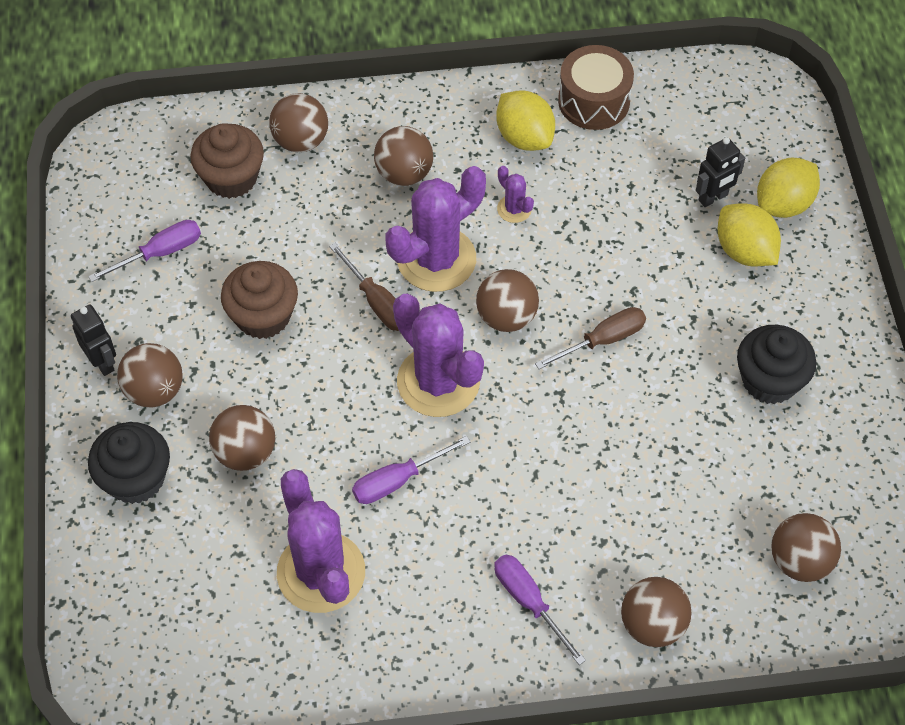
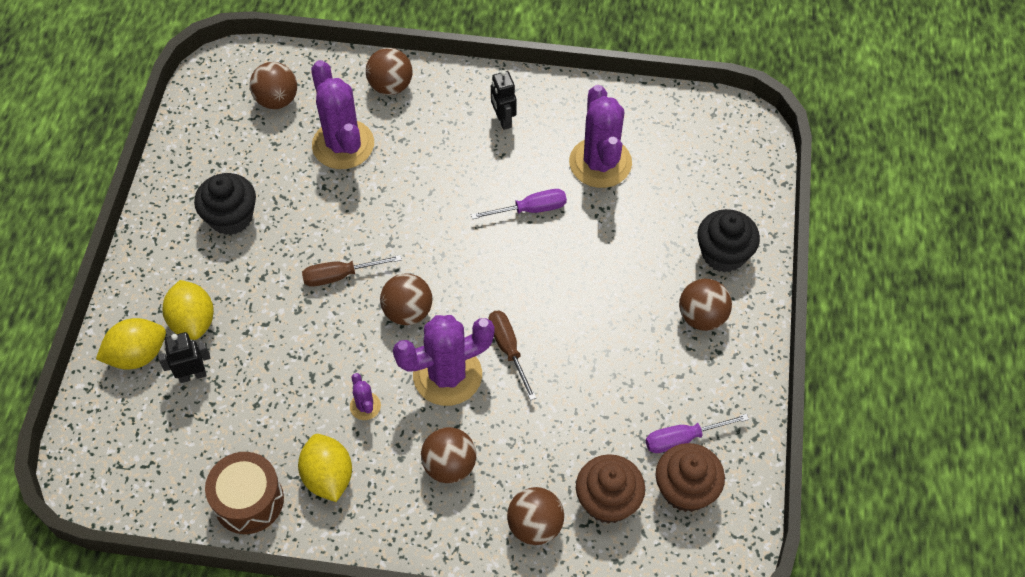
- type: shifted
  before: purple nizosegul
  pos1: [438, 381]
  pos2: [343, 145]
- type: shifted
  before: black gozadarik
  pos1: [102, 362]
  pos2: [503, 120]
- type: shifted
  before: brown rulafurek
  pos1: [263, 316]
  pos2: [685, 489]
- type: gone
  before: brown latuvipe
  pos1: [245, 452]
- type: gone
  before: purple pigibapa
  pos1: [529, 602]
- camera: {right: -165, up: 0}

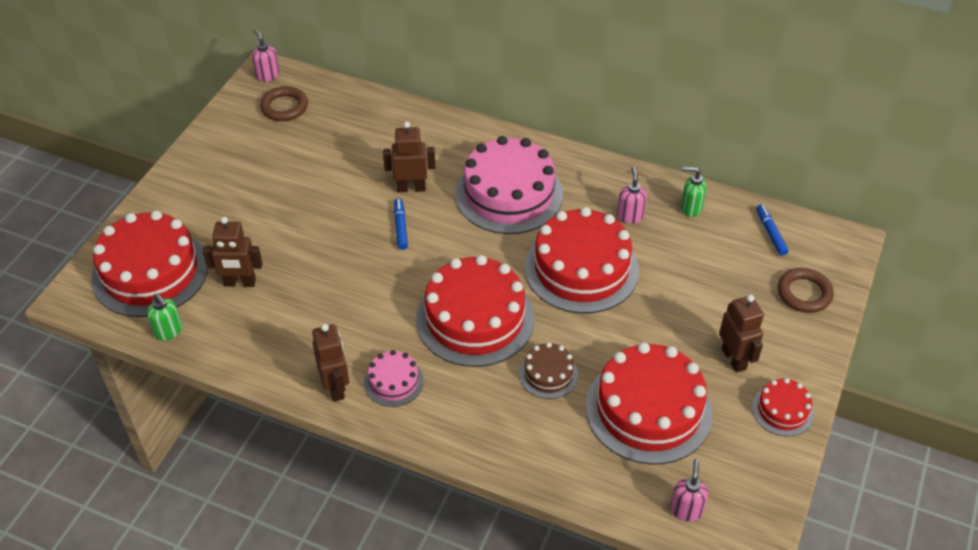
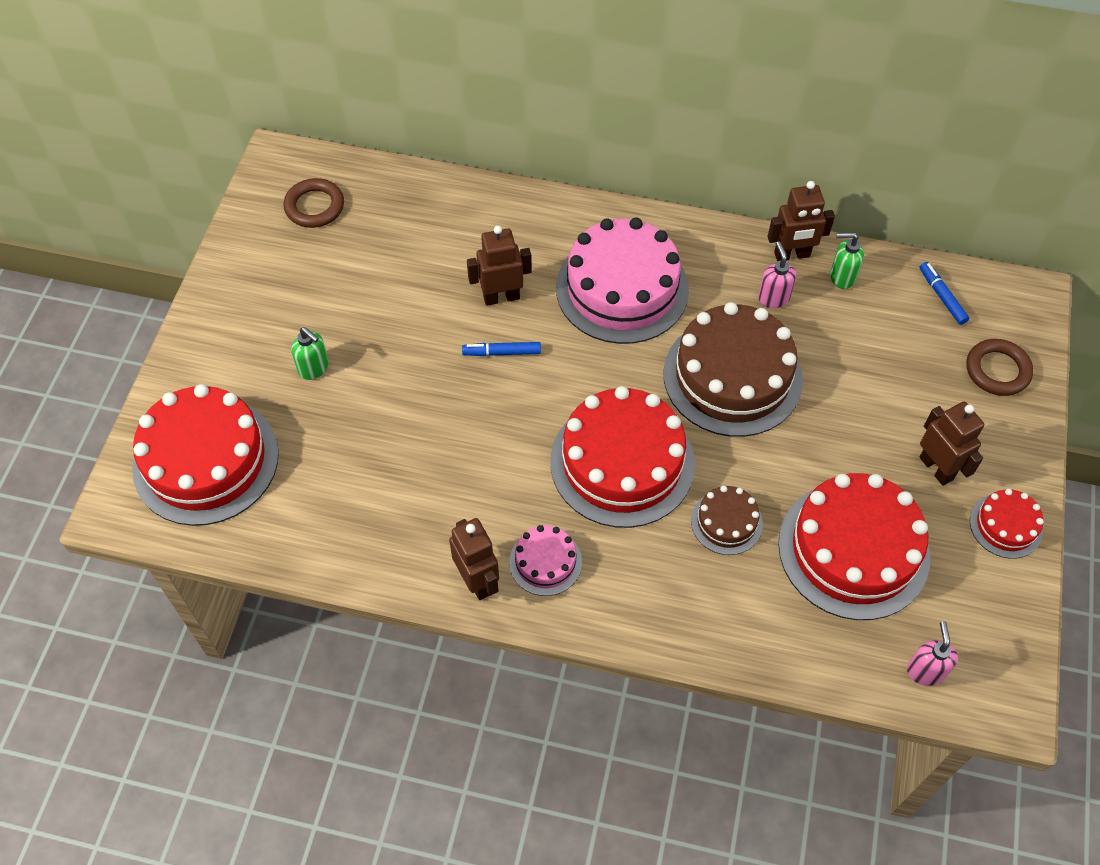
- type: shifted
  before: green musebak
  pos1: [169, 331]
  pos2: [314, 368]
- type: rotated
  before: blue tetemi
  pos1: [400, 227]
  pos2: [502, 352]
  turn: -75
- type: repainted
  before: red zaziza
  after: brown zaziza
  pos1: [581, 268]
  pos2: [732, 376]
- type: shifted
  before: brown gozadarik
  pos1: [240, 283]
  pos2: [792, 255]
- type: gone
  before: pink musebak
  pos1: [267, 75]
- camera: {right: -10, up: 10}

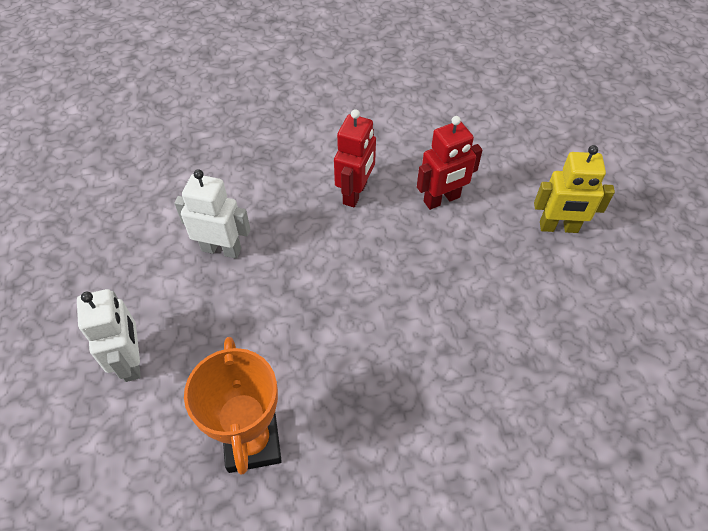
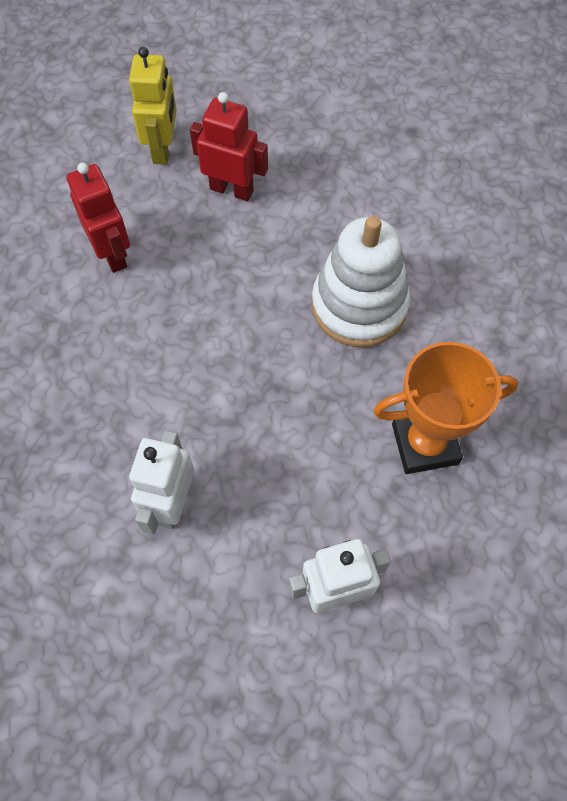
- type: shifted
  before: red gozadarik
  pos1: [355, 193]
  pos2: [232, 189]
- type: new
  after: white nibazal
  pos2: [359, 306]
- camera: {right: -90, up: 10}

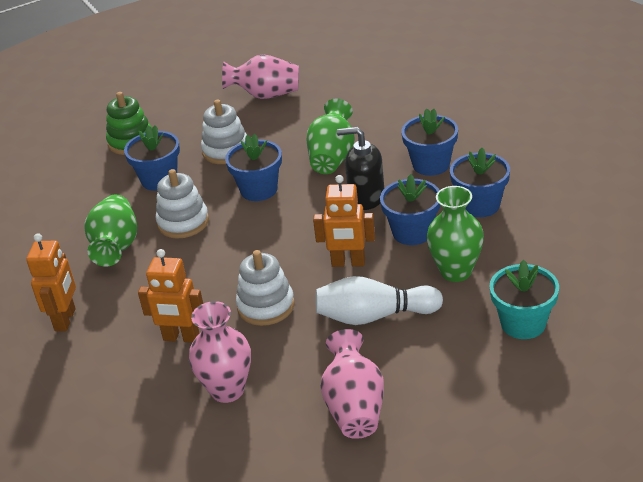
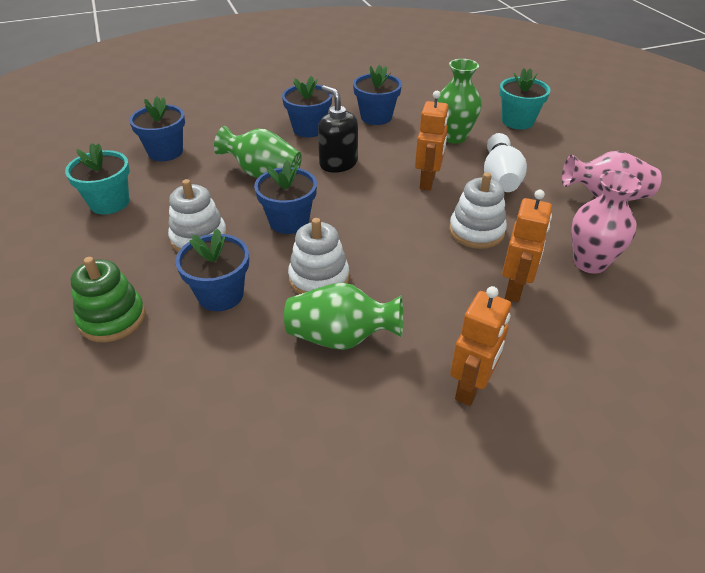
- type: swapped
  before: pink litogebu
  after: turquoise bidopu
  pos1: [266, 95]
  pos2: [109, 203]
- type: shifted
  before: blue bidopu
  pos1: [412, 232]
  pos2: [165, 152]
- type: rotated
  before: black musebak
  pos1: [366, 198]
  pos2: [338, 163]
  turn: 120
- type: rotated
  before: orange gozadarik
  pos1: [66, 319]
  pos2: [470, 388]
  turn: 105
- camera: {right: -85, up: 5}

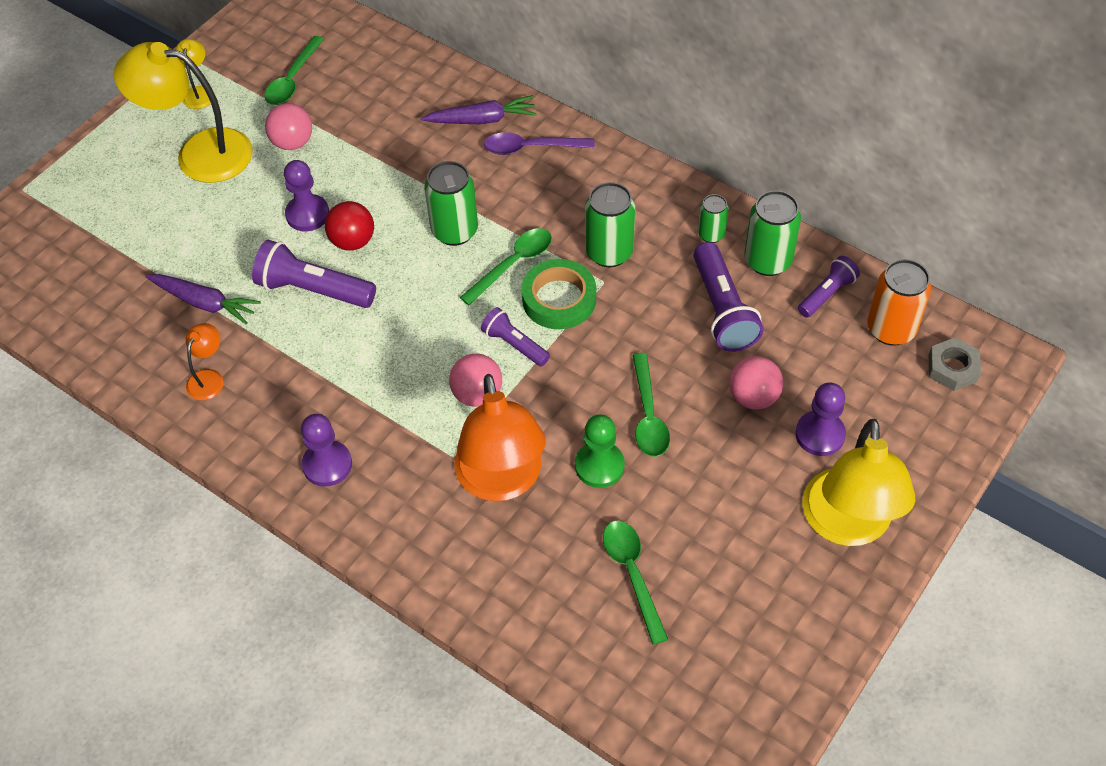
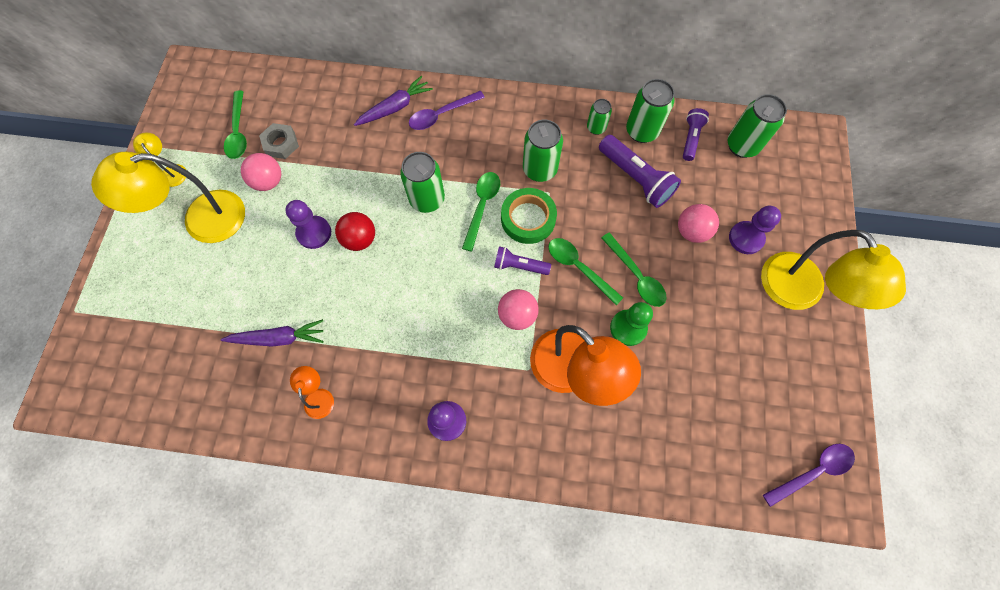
- type: shifted
  before: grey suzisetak
  pos1: [952, 368]
  pos2: [281, 144]
- type: shifted
  before: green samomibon
  pos1: [632, 574]
  pos2: [578, 268]
- type: repainted
  before: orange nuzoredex
  after: green nuzoredex
  pos1: [891, 329]
  pos2: [742, 146]
- type: new
  after: purple samomibon
  pos2: [813, 471]
- type: gone
  before: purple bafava
  pos1: [313, 290]
- camera: {right: -30, up: 15}

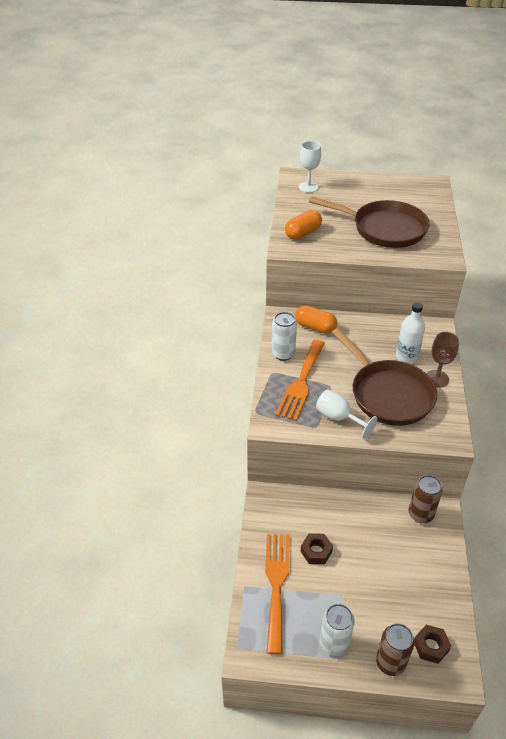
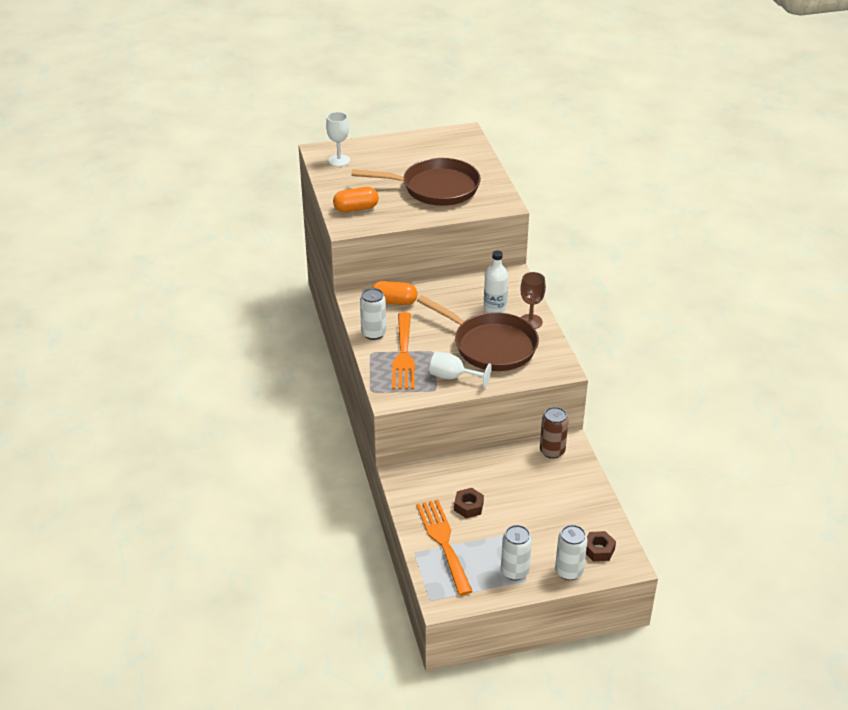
- type: rotated
  before: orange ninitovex
  pos1: [303, 233]
  pos2: [356, 208]
  turn: 45
- type: repainted
  before: brown nuzoredex
  after: white nuzoredex
  pos1: [390, 662]
  pos2: [569, 571]
- camera: {right: -20, up: -5}

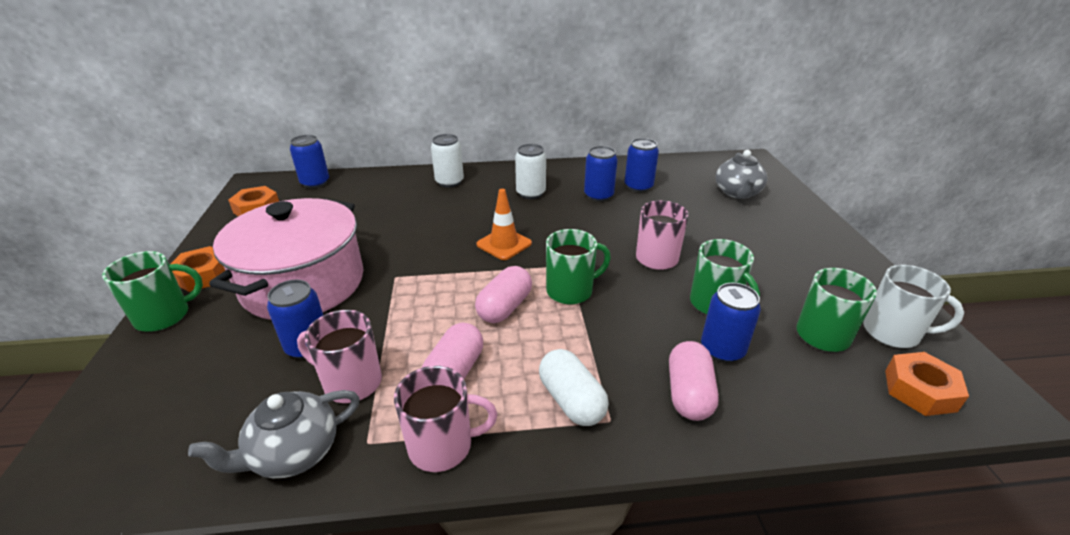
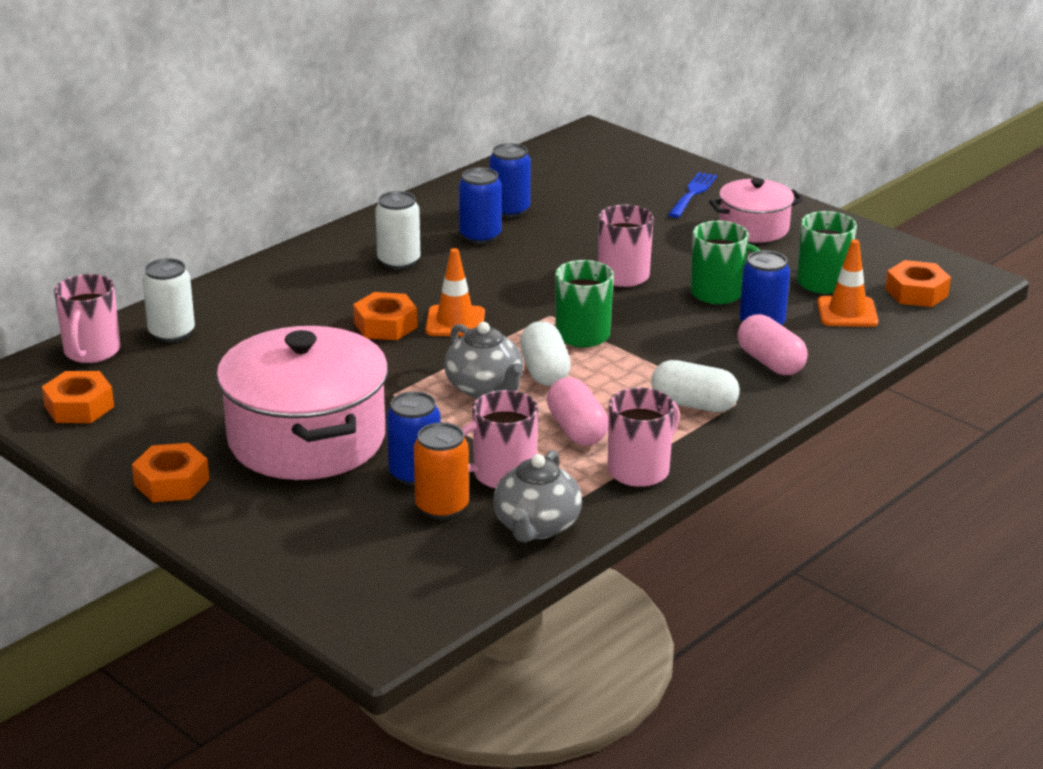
- type: swapped
  before: blue nuzoredex
  after: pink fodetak
  pos1: [315, 183]
  pos2: [91, 351]
- type: shifted
  before: white nuzoredex
  pos1: [449, 182]
  pos2: [171, 333]
- type: new
  after: orange suzisetak
  pos2: [385, 325]
- type: new
  after: orange nuzoredex
  pos2: [442, 507]
- type: shifted
  before: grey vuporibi
  pos1: [737, 193]
  pos2: [485, 388]
- type: repainted
  before: pink ninitovex
  after: white ninitovex
  pos1: [504, 307]
  pos2: [544, 371]
- type: new
  after: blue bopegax
  pos2: [692, 193]
- type: new
  after: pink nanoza
  pos2: [754, 228]
- type: new
  after: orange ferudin
  pos2: [847, 312]
- type: gone
  before: green fodetak
  pos1: [164, 316]
- type: gone
  before: white fodetak
  pos1: [892, 332]
- camera: {right: -40, up: -5}

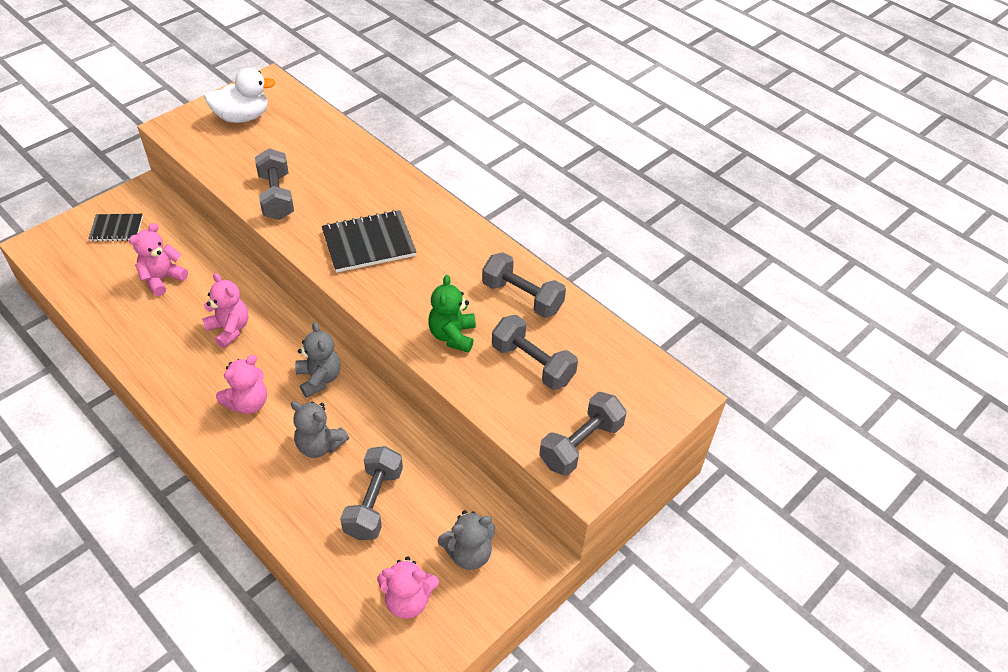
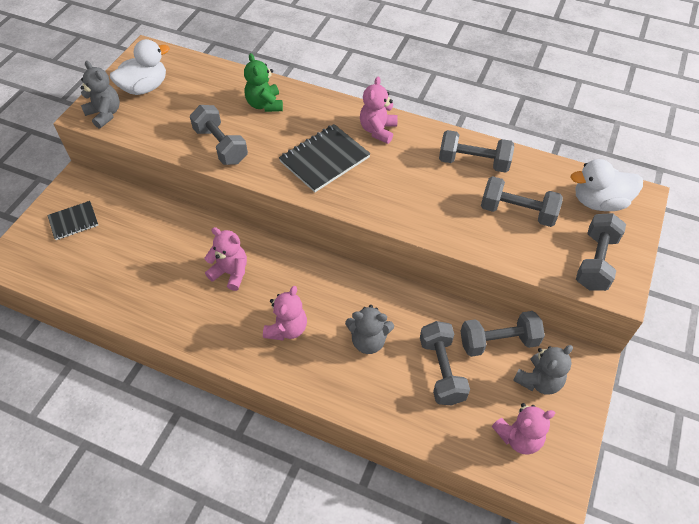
- type: shifted
  before: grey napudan
  pos1: [319, 379]
  pos2: [105, 114]
- type: shifted
  before: green napudan
  pos1: [452, 336]
  pos2: [265, 104]
- type: shifted
  before: pink napudan
  pos1: [162, 279]
  pos2: [378, 130]
- type: new
  after: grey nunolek
  pos2: [498, 342]
- type: new
  after: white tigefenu
  pos2: [599, 202]
- camera: {right: -20, up: 5}

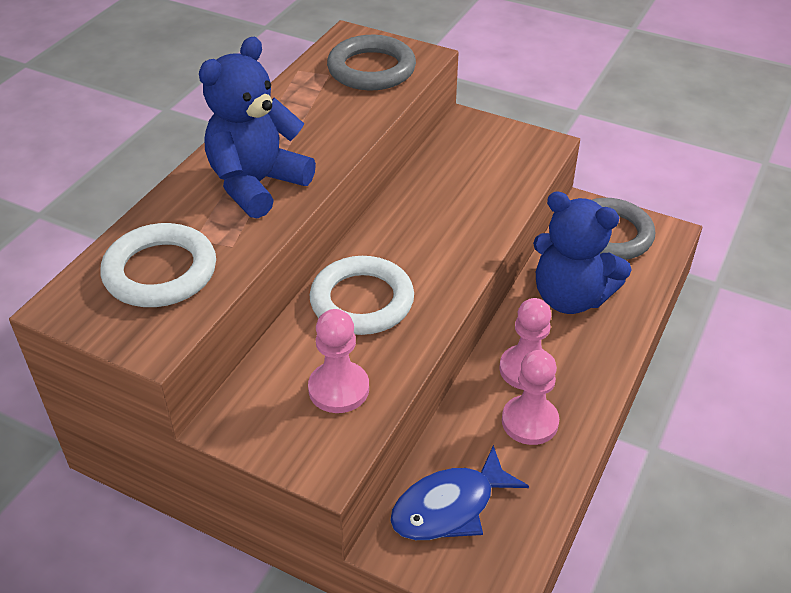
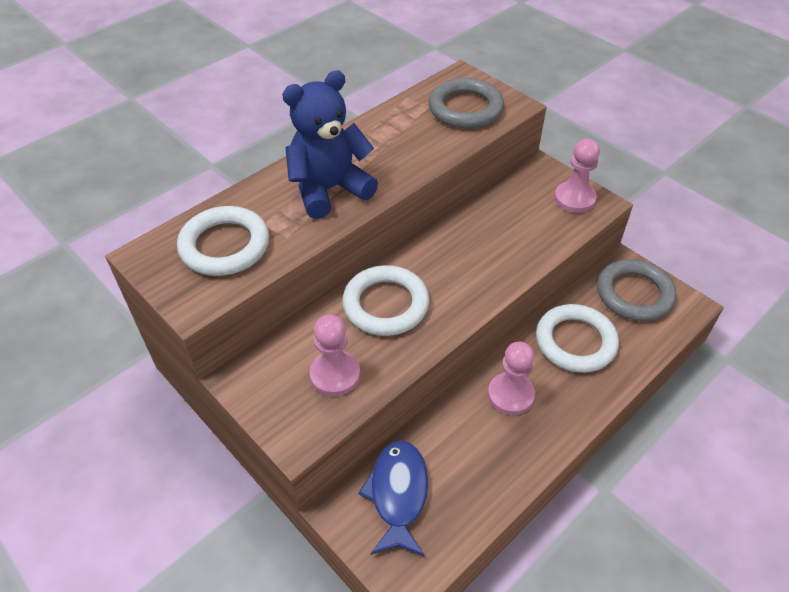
- type: rotated
  before: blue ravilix
  pos1: [450, 507]
  pos2: [398, 494]
  turn: 105
- type: swapped
  before: blue napudan
  after: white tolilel
  pos1: [570, 297]
  pos2: [575, 342]
- type: shifted
  before: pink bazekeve
  pos1: [529, 422]
  pos2: [574, 199]
- camera: {right: 20, up: 5}

